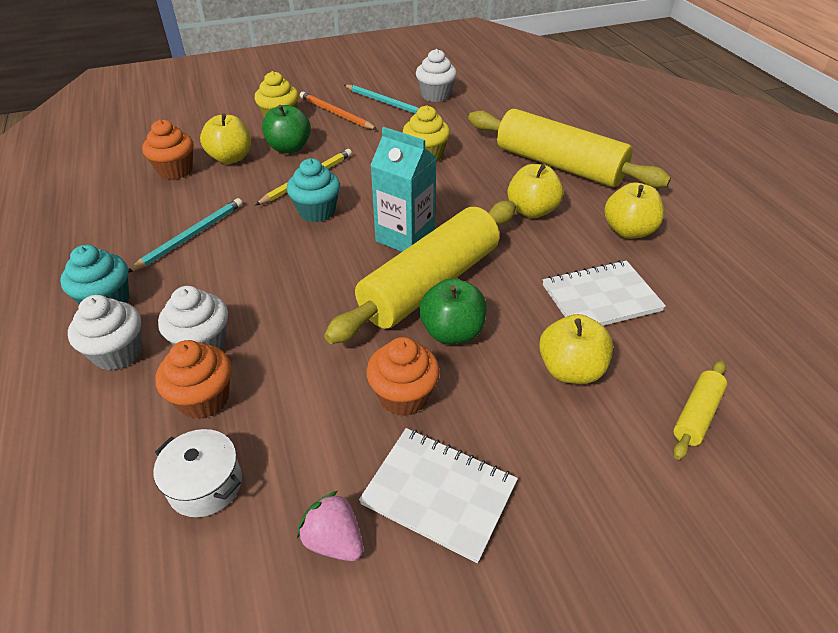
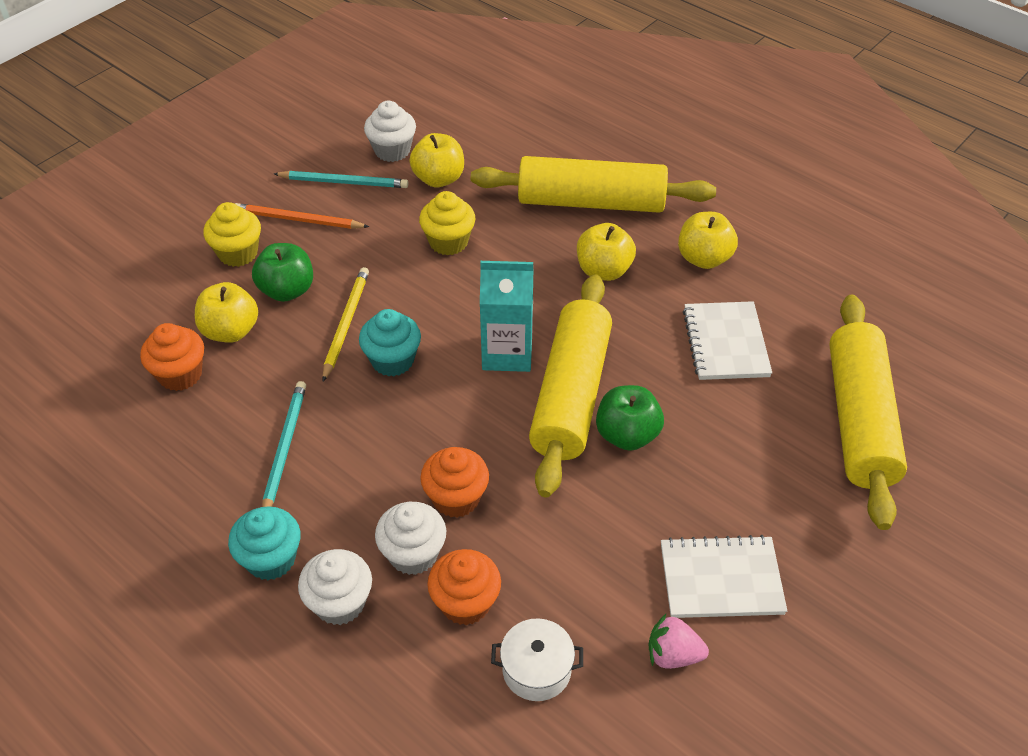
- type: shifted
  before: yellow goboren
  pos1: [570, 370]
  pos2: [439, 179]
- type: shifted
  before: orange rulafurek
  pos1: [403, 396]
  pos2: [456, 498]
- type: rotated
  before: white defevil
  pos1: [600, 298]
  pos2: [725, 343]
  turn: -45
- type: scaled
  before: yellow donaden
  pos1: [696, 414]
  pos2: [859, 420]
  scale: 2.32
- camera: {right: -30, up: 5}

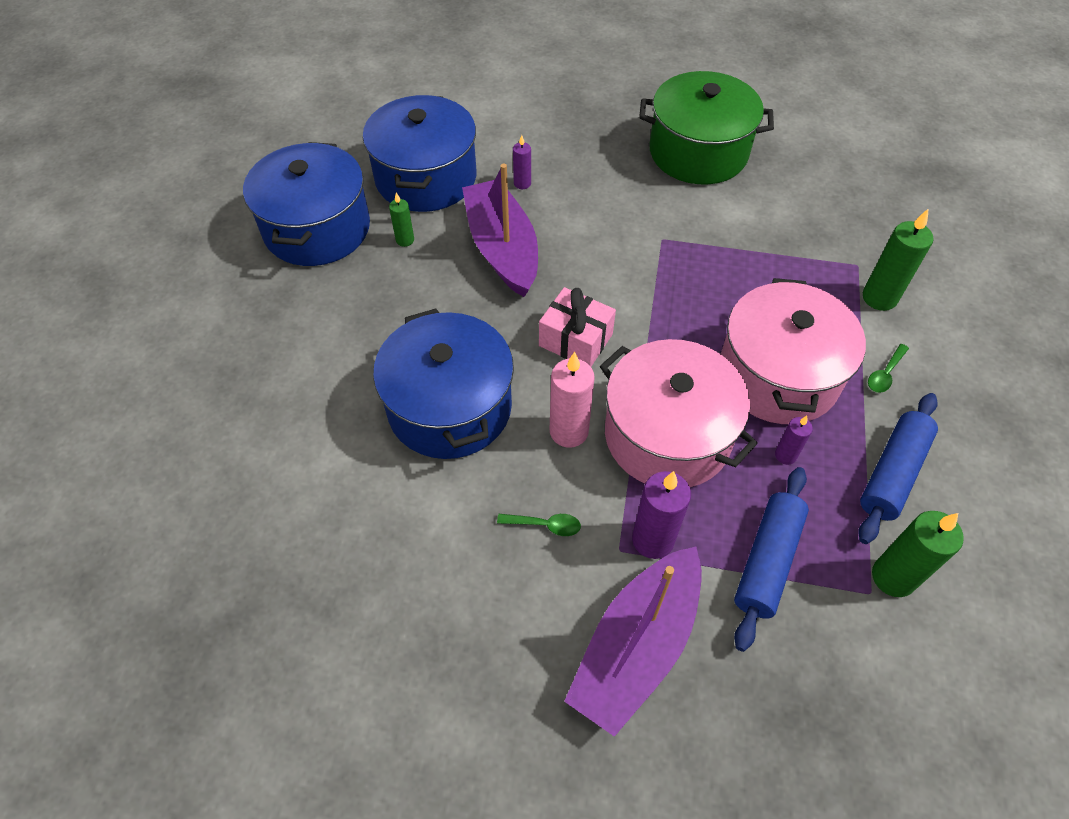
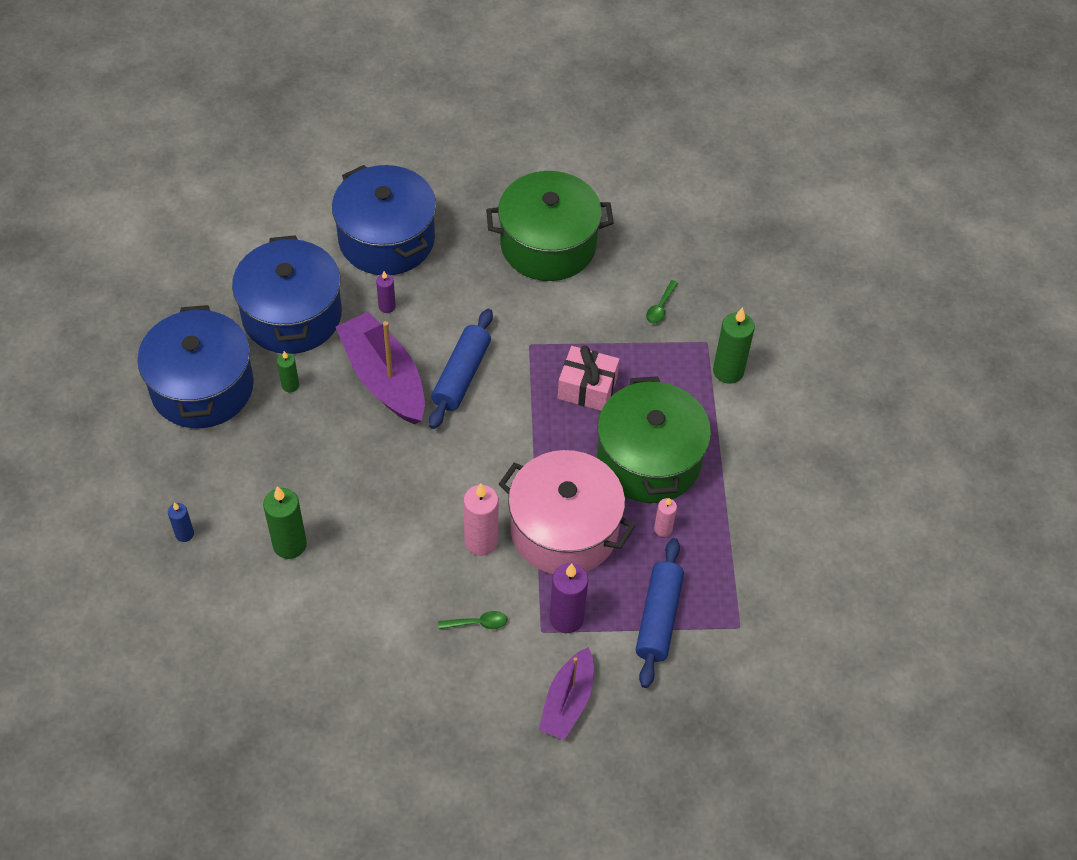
- type: new
  after: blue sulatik
  pos2: [184, 534]
- type: shifted
  before: green sulatik
  pos1: [893, 577]
  pos2: [289, 545]
- type: shifted
  before: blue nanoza
  pos1: [450, 407]
  pos2: [386, 239]
- type: shifted
  before: blue donaden
  pos1: [892, 473]
  pos2: [461, 375]
- type: scaled
  before: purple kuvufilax
  pos1: [636, 646]
  pos2: [567, 701]
  scale: 0.64
- type: shifted
  before: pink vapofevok
  pos1: [576, 340]
  pos2: [587, 388]
- type: repainted
  before: pink nanoza
  after: green nanoza
  pos1: [778, 375]
  pos2: [649, 459]
- type: shifted
  before: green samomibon
  pos1: [885, 374]
  pos2: [660, 307]
- type: repainted
  before: purple sulatik
  after: pink sulatik
  pos1: [785, 455]
  pos2: [663, 529]
- camera: {right: -15, up: 0}

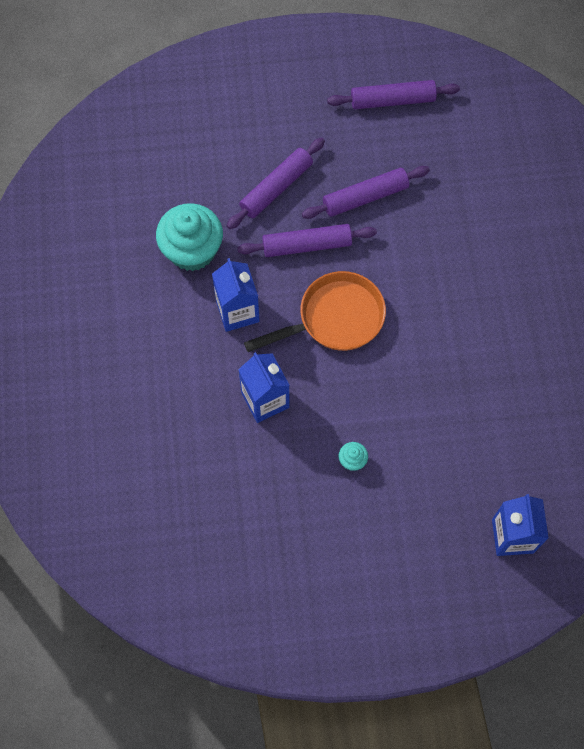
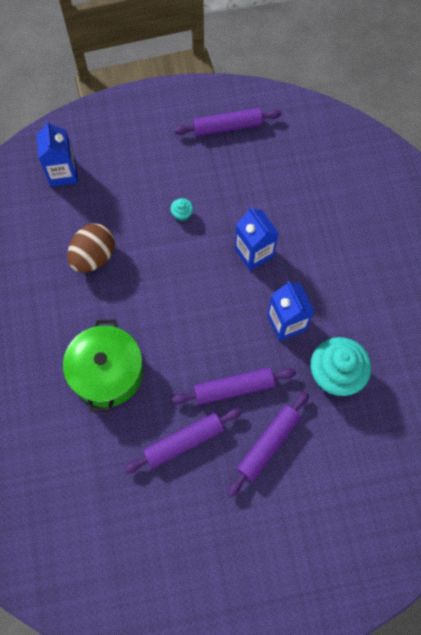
- type: new
  after: green nanoza
  pos2: [107, 372]
- type: new
  after: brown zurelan
  pos2: [94, 257]
- type: shifted
  before: purple donaden
  pos1: [392, 100]
  pos2: [227, 127]
- type: gone
  before: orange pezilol
  pos1: [334, 318]
- camera: {right: 175, up: 0}

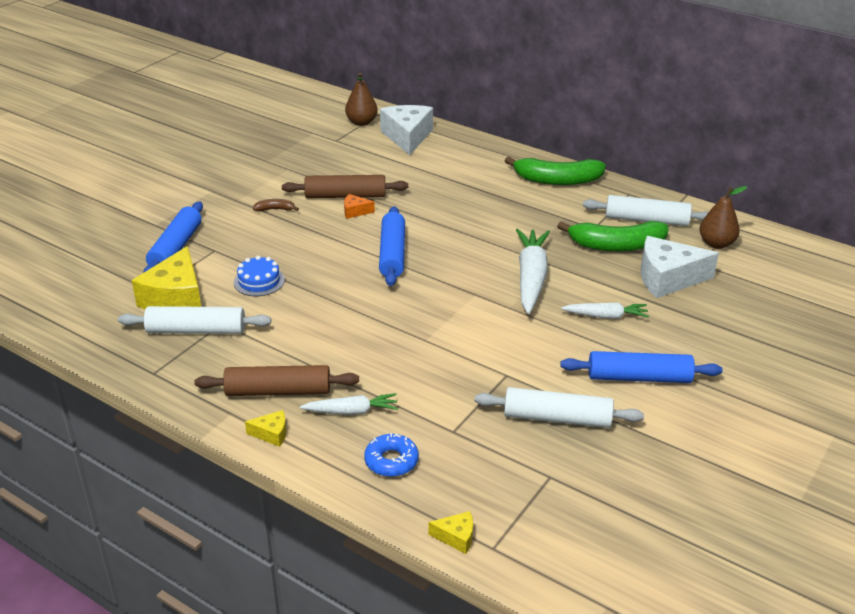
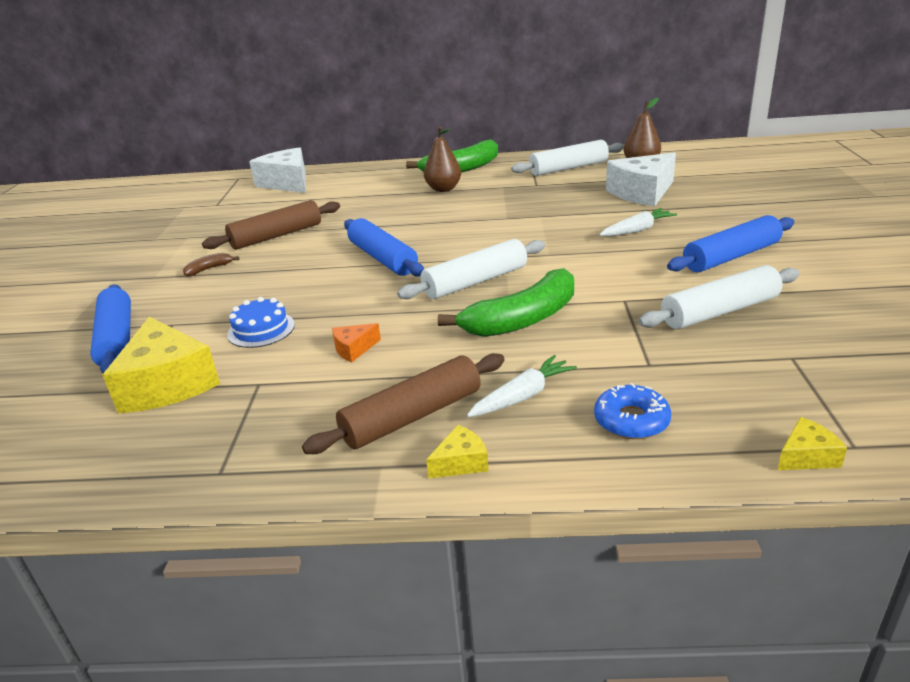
- type: shifted
  before: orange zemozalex
  pos1: [355, 211]
  pos2: [354, 349]
- type: shifted
  before: white donaden
  pos1: [196, 330]
  pos2: [475, 281]
- type: shifted
  before: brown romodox
  pos1: [361, 122]
  pos2: [443, 189]
- type: shifted
  before: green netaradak
  pos1: [616, 245]
  pos2: [522, 319]
- type: gone
  before: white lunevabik
  pos1: [531, 278]
- camera: {right: -30, up: -5}

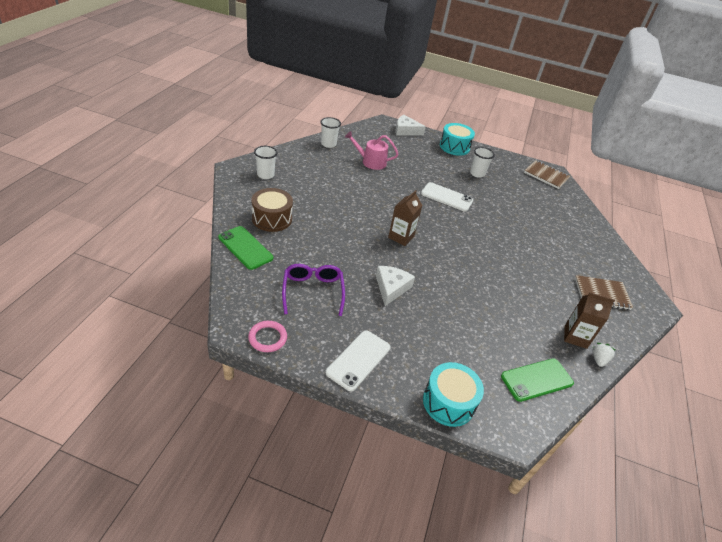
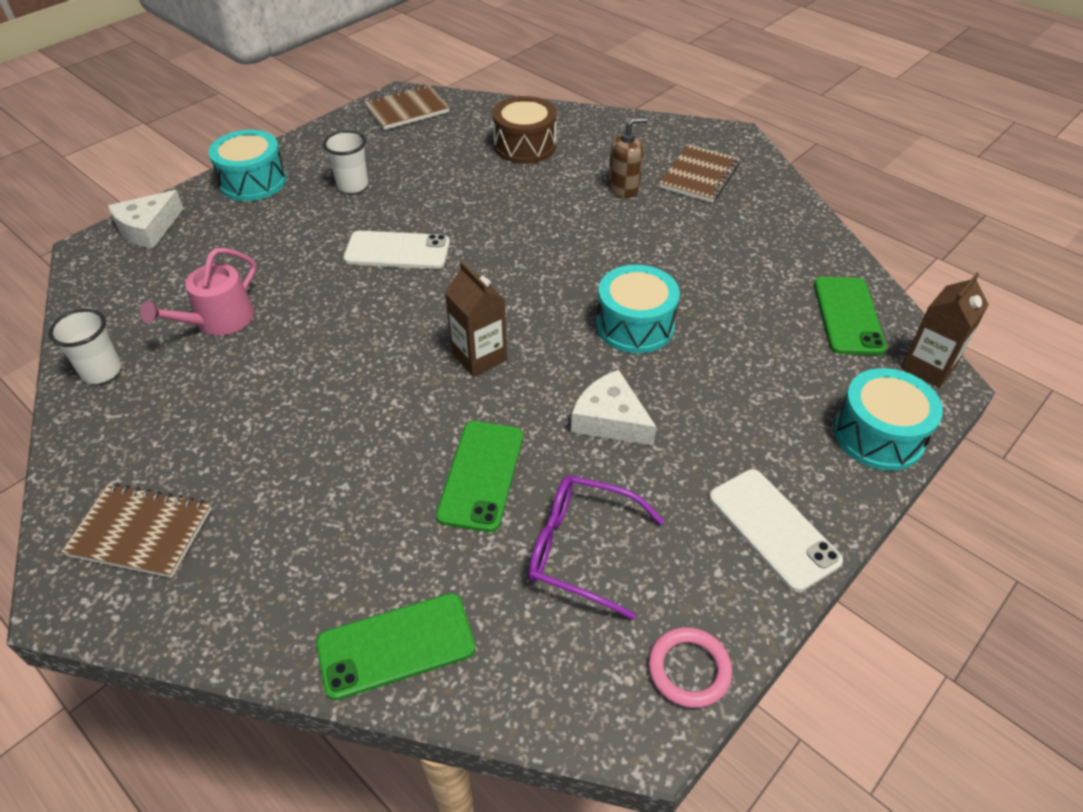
- type: swapped
  before: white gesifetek
  after: brown defevil
  pos1: [265, 175]
  pos2: [141, 532]
- type: rotated
  before: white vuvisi
  pos1: [446, 197]
  pos2: [397, 251]
  turn: 45
- type: new
  after: green vuvisi
  pos2: [481, 475]
- type: shifted
  before: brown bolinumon
  pos1: [272, 219]
  pos2: [525, 146]
- type: new
  after: turquoise bolinumon
  pos2: [635, 325]
- type: new
  after: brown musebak
  pos2: [624, 188]
- type: shifted
  before: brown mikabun
  pos1: [575, 337]
  pos2: [928, 366]
- type: gone
  before: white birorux
  pos1: [598, 360]
- camera: {right: -60, up: 5}

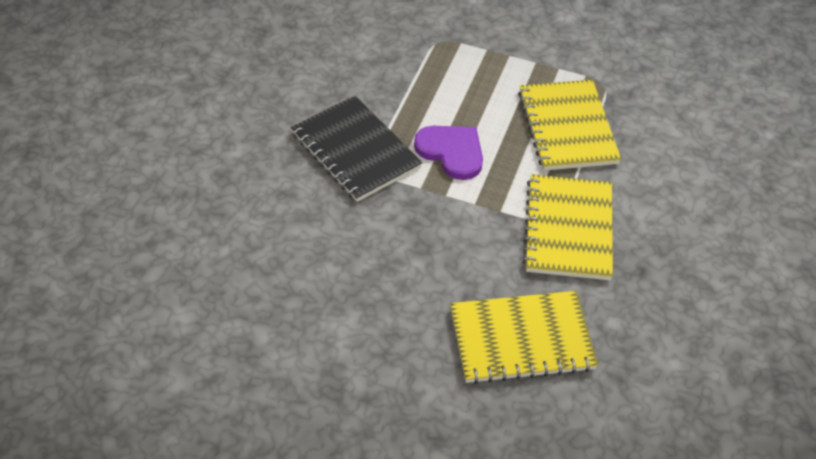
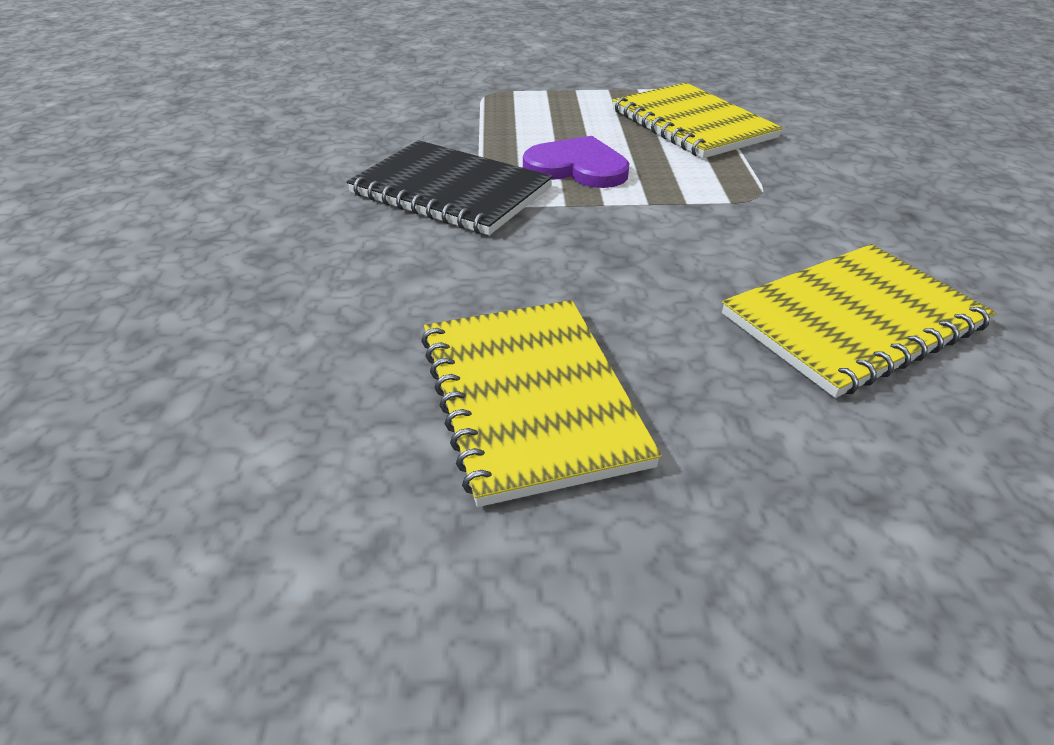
- type: shifted
  before: yellow defevil
  pos1: [568, 229]
  pos2: [530, 398]
- camera: {right: -20, up: -10}

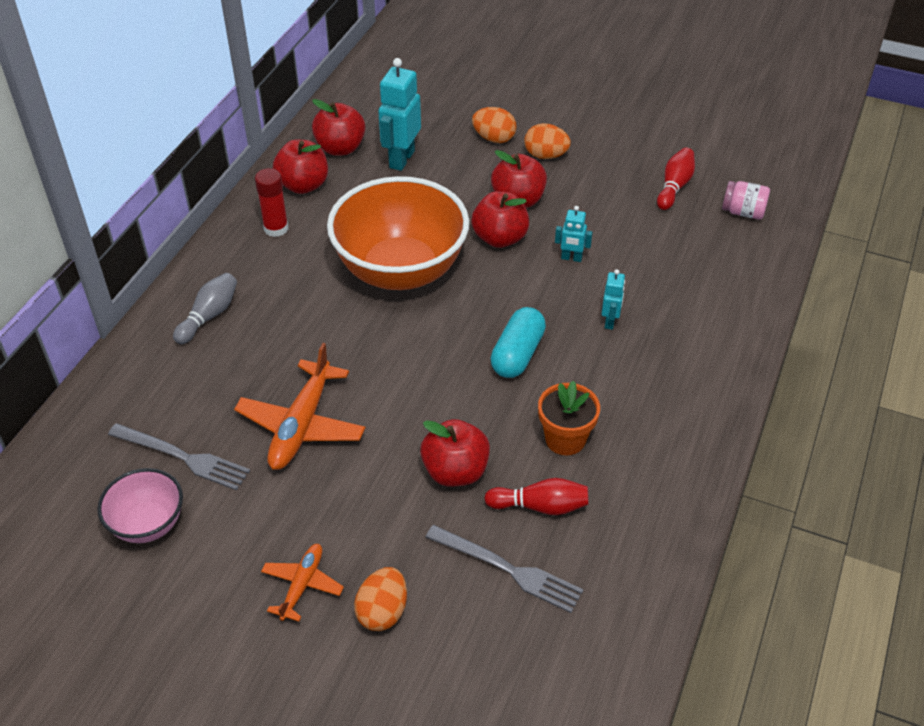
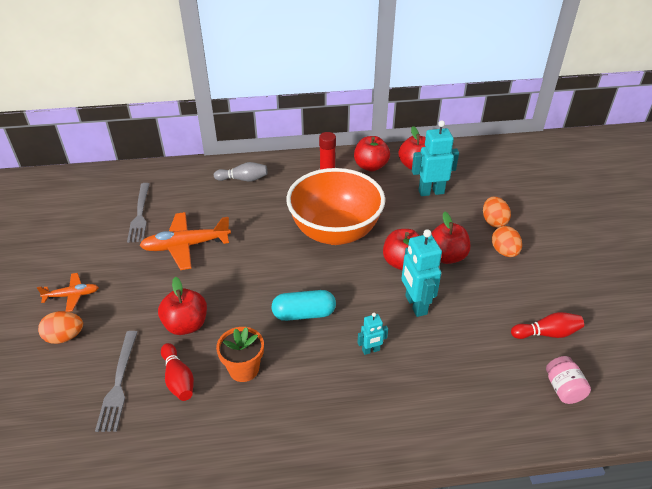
- type: scaled
  before: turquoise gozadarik
  pos1: [571, 258]
  pos2: [415, 305]
  scale: 1.88
- type: gone
  before: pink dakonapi
  pos1: [148, 524]
- camera: {right: 60, up: -5}

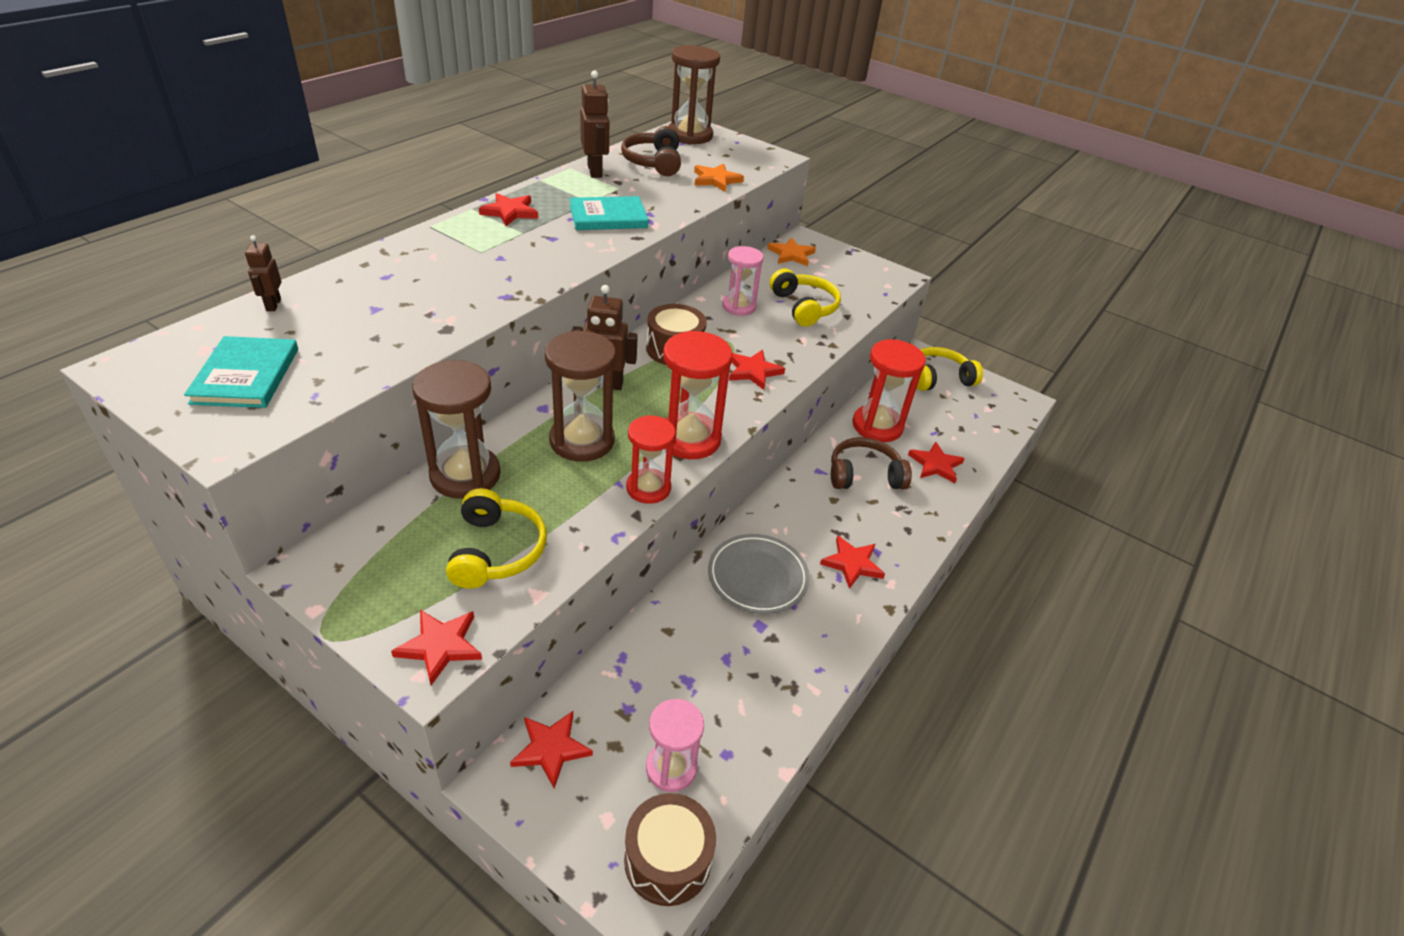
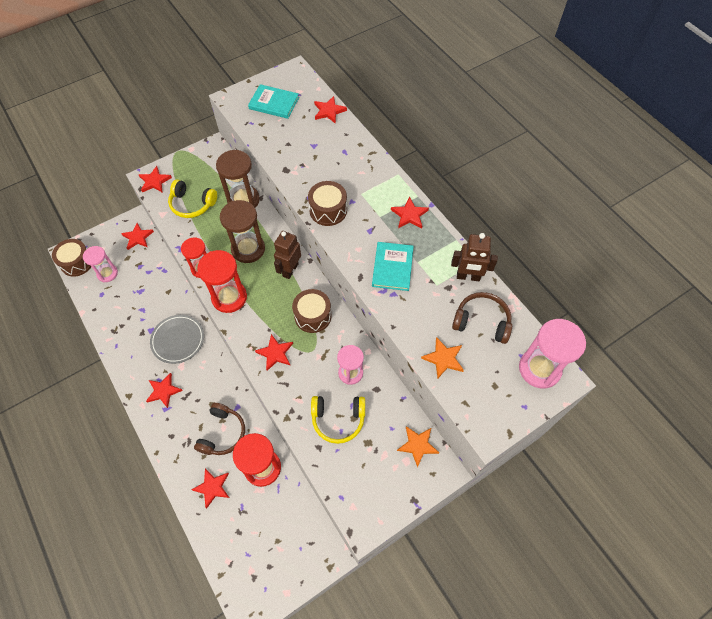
- type: new
  after: brown bolinumon
  pos2: [328, 210]
- type: swapped
  before: brown gozadarik
  after: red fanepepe
  pos1: [273, 305]
  pos2: [329, 111]
- type: repainted
  before: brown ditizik
  after: pink ditizik
  pos1: [690, 135]
  pos2: [539, 369]
- type: gone
  before: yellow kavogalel
  pos1: [939, 378]
- camera: {right: 115, up: 20}

